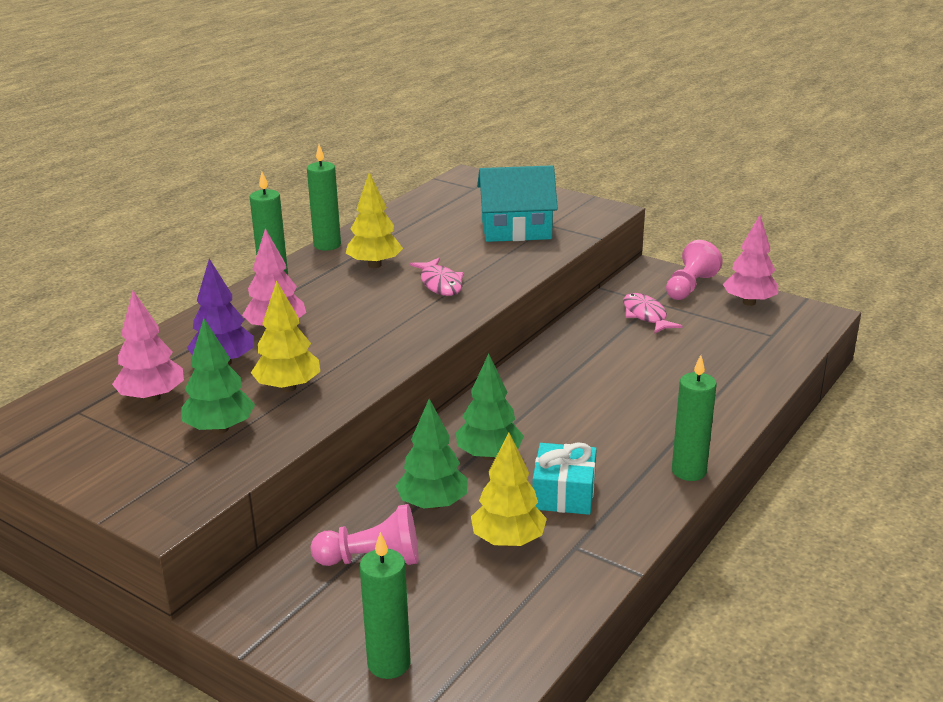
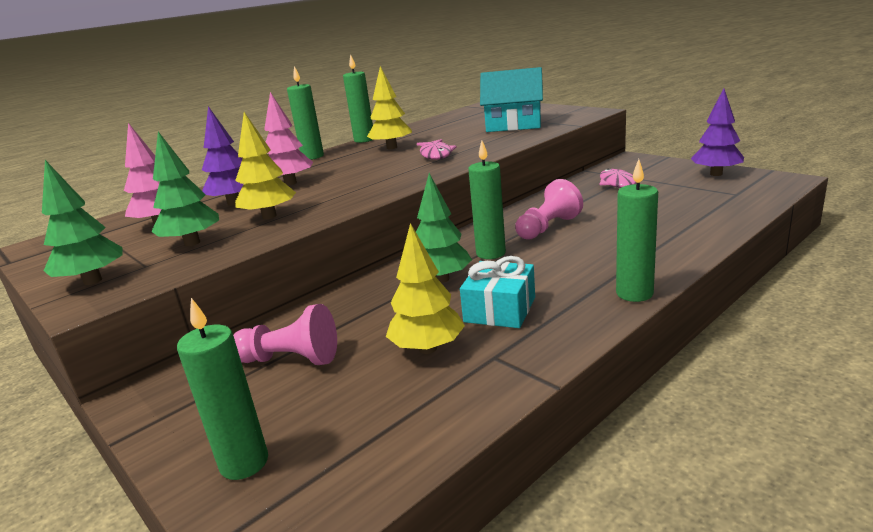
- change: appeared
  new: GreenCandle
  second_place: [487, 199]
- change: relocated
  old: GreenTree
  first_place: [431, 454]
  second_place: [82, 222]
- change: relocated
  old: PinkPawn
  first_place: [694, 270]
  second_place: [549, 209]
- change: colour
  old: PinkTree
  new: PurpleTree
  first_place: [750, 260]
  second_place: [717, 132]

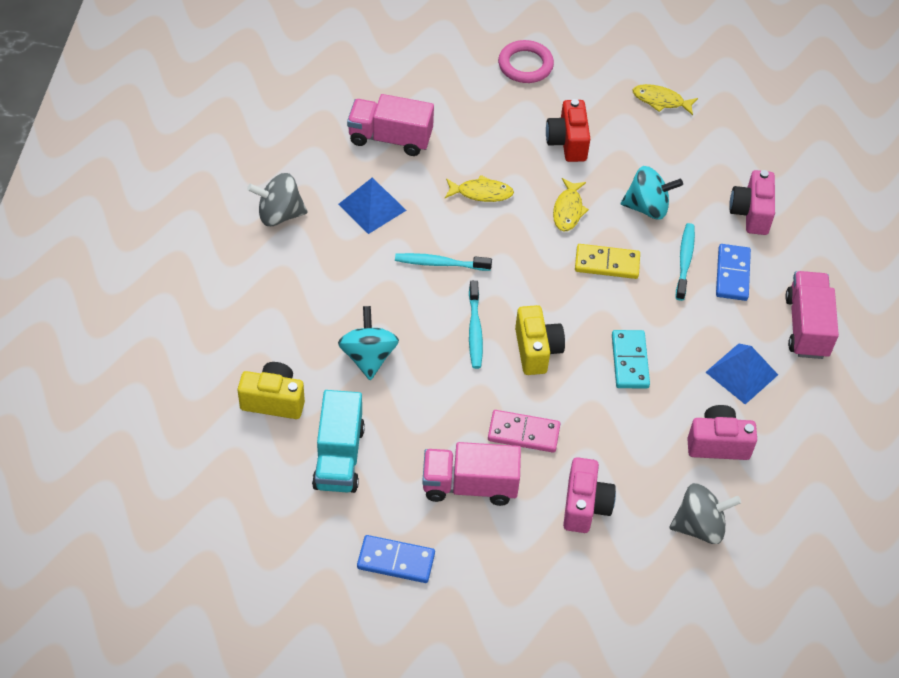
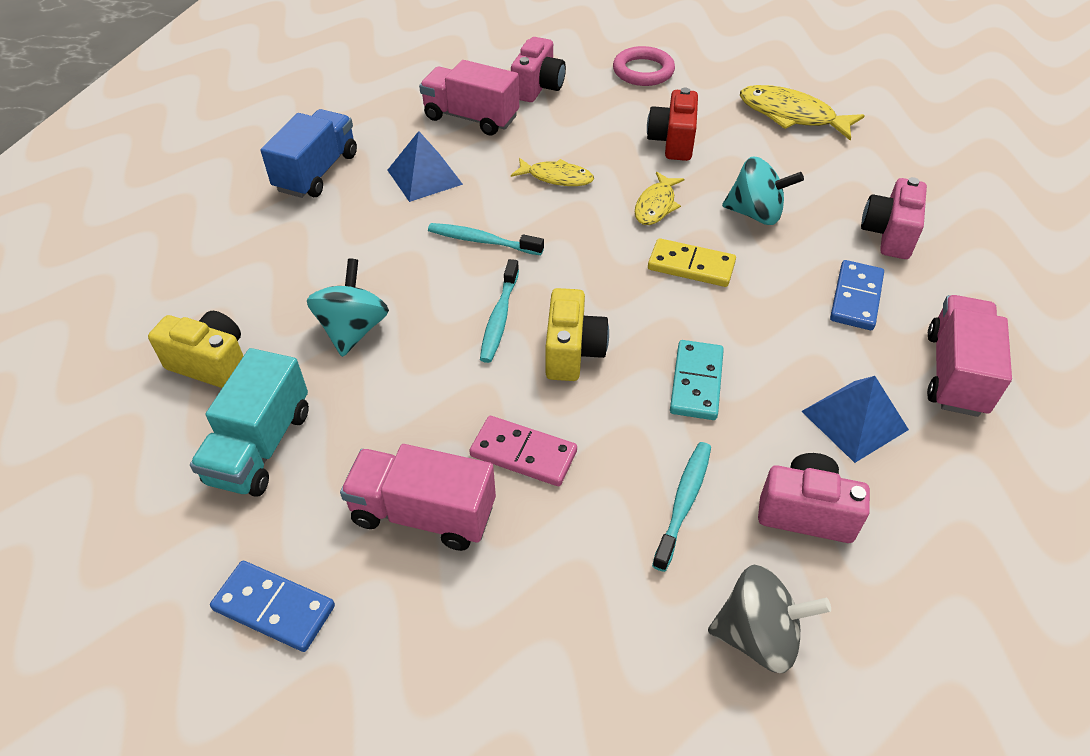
- change: relocated
  old: PinkCamera
  first_place: [589, 495]
  second_place: [538, 69]
- change: relocated
  old: TurquoiseToothbrush
  first_place: [685, 262]
  second_place: [681, 507]
- change: exchanged
  old: GreySpinningTop
  new: BlueTruck
  first_place: [277, 199]
  second_place: [309, 153]
- change: size
  old: YellowFish
  first_place: [665, 99]
  second_place: [802, 113]
  factor: 1.61

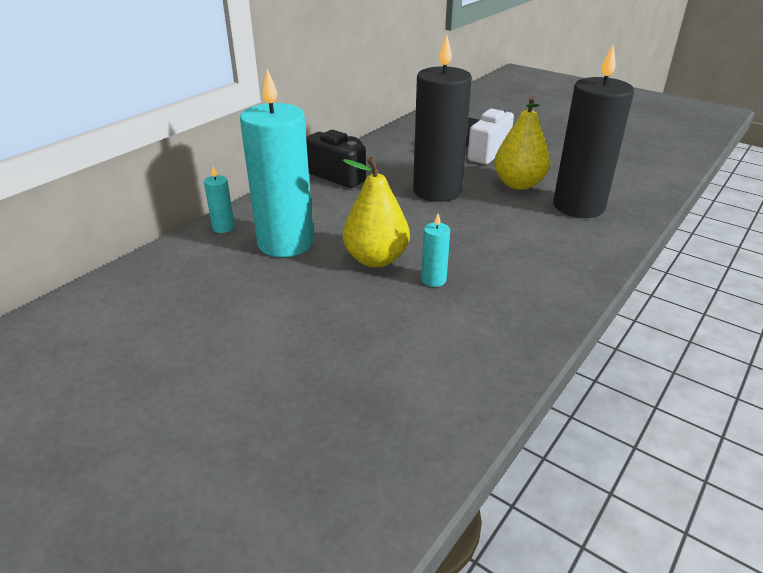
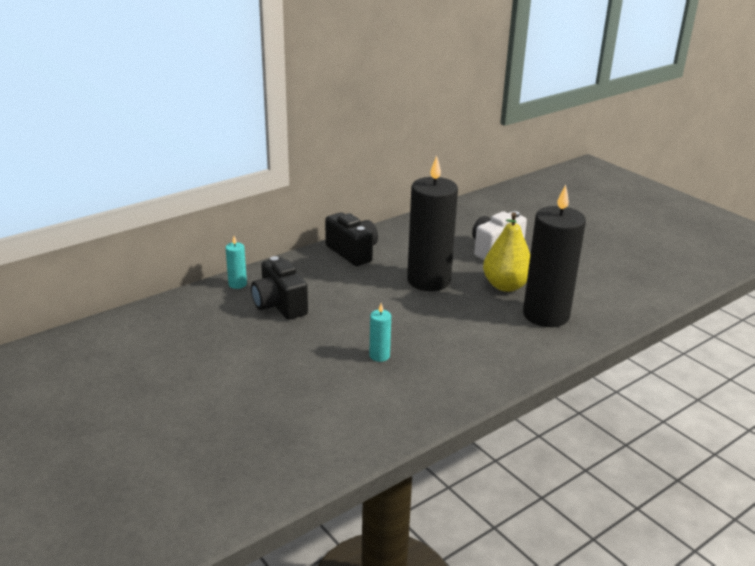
- change: missing
  old: YellowPear
  first_place: [376, 212]
- change: exchanged
  old: TurquoiseCandle
  new: BlackCamera
  first_place: [277, 163]
  second_place: [279, 288]

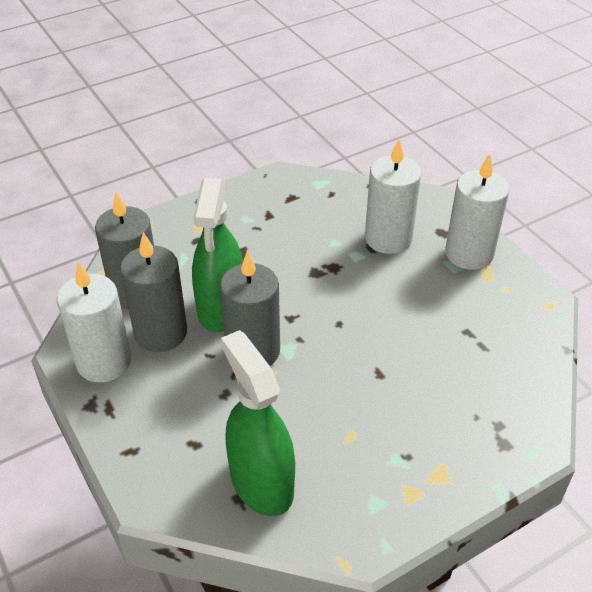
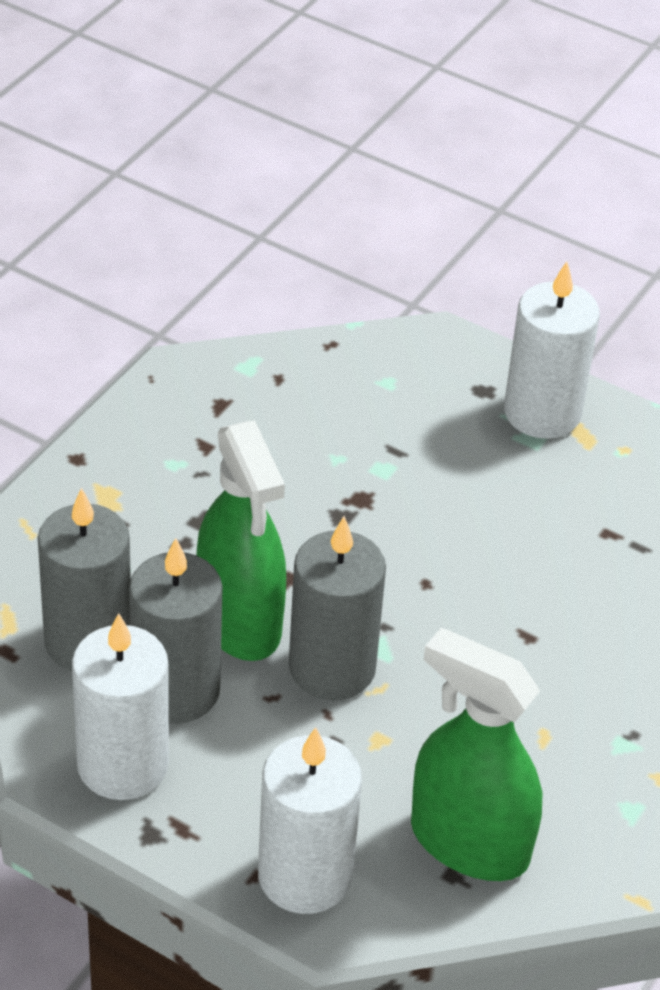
- change: relocated
  old: WhiteCandle
  first_place: [393, 196]
  second_place: [310, 820]

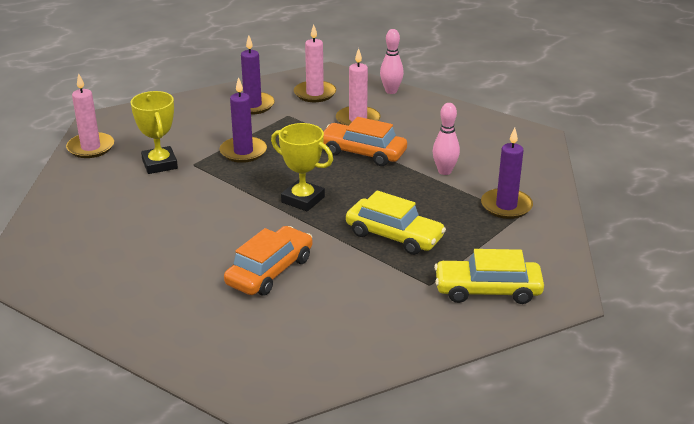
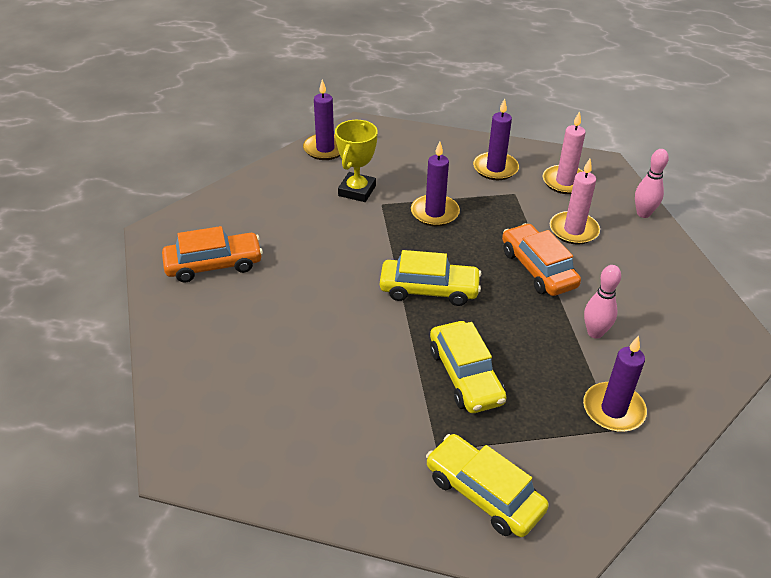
- change: relocated
  old: OrangeCar
  first_place: [268, 261]
  second_place: [212, 254]
- change: exchanged
  old: YellowTrophy
  new: YellowCar
  first_place: [302, 167]
  second_place: [431, 278]
- change: colour
  old: PinkCandle
  new: PurpleCandle
  first_place: [90, 115]
  second_place: [321, 119]

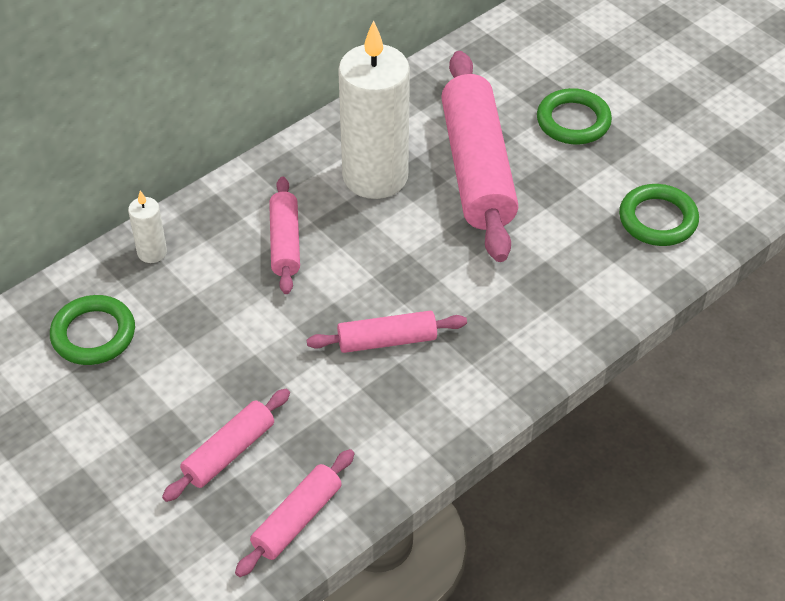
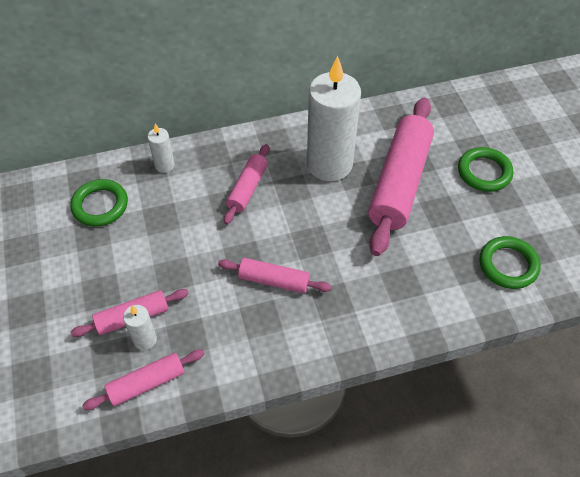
- change: appeared
  new: WhiteCandle
  second_place: [140, 327]

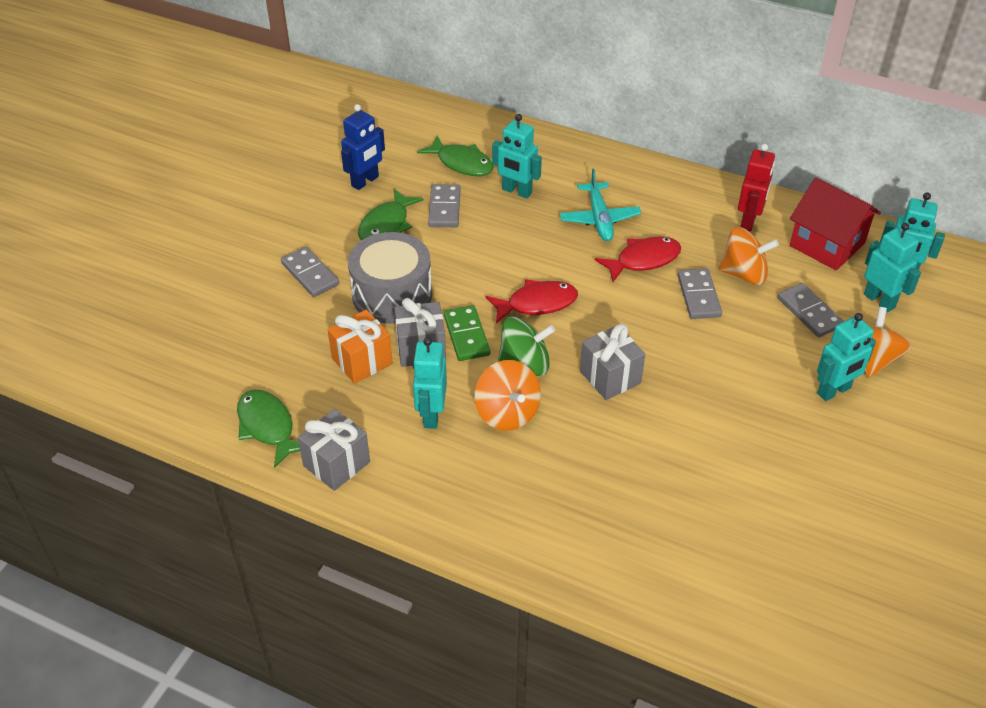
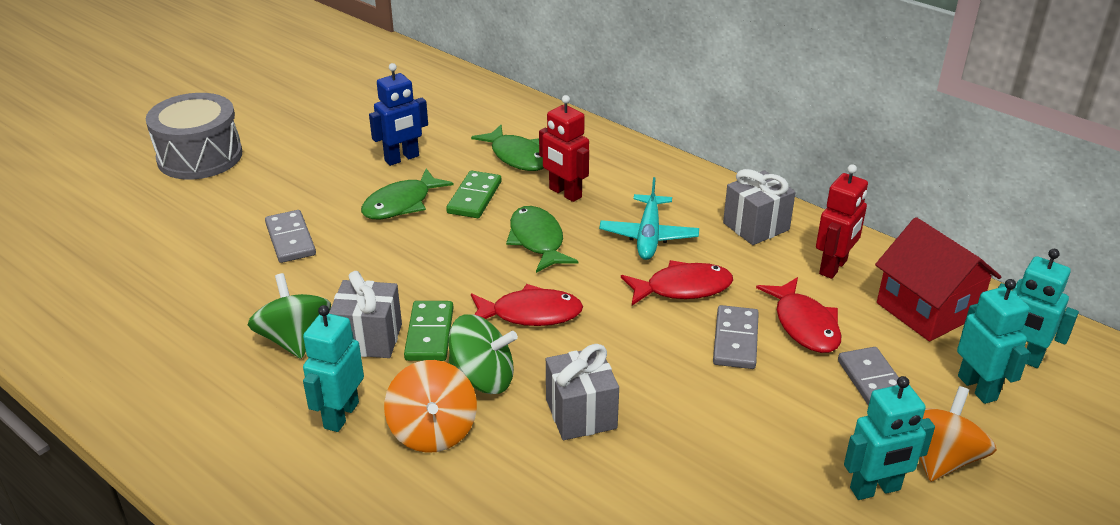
- change: relocated
  old: GreenFish
  first_place: [268, 429]
  second_place: [542, 239]
- change: relocated
  old: GreyGift
  first_place: [334, 450]
  second_place: [759, 207]
- change: relocated
  old: GreyDrum
  first_place: [390, 278]
  second_place: [194, 136]
- change: exchanged
  old: OrangeGift
  new: GreenSpinningTop
  first_place: [360, 347]
  second_place: [289, 316]
- change: exchanged
  old: OrangeSpinningTop
  new: RedFish
  first_place: [749, 256]
  second_place: [798, 315]
- change: colour
  old: GreyDomino
  new: GreenDomino
  first_place: [444, 205]
  second_place: [473, 194]
- change: colour
  old: TurquoiseRobot
  new: RedRobot
  first_place: [517, 156]
  second_place: [564, 148]

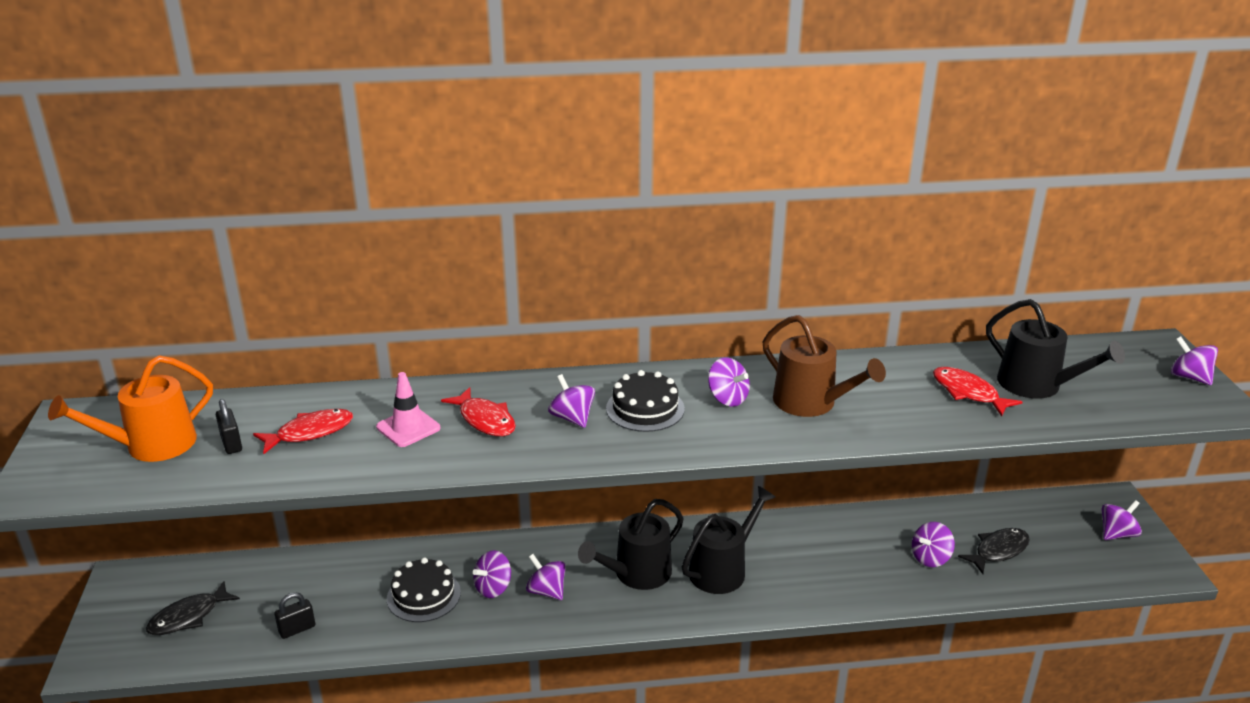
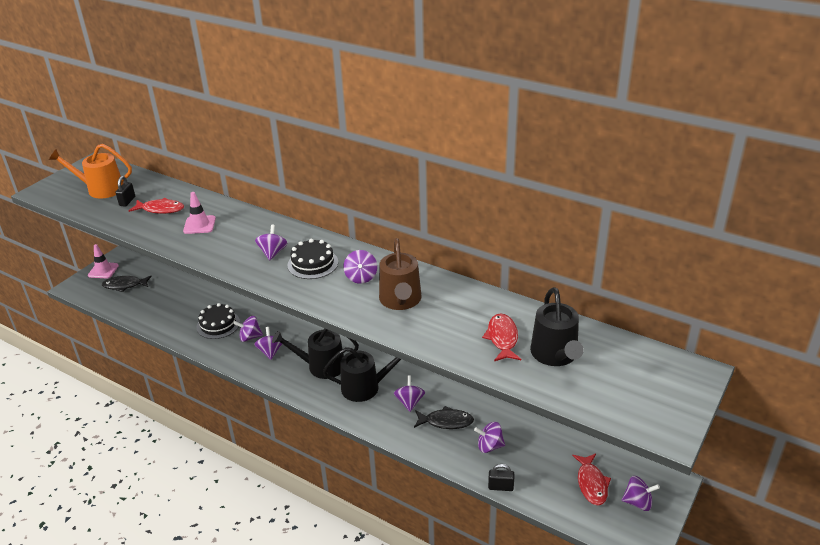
- change: appeared
  new: PinkTrafficCone
  second_place: [103, 261]
- change: relocated
  old: BlackPadlock
  first_place: [294, 615]
  second_place: [501, 477]
- change: relocated
  old: RedFish
  first_place: [478, 411]
  second_place: [591, 479]
- change: relocated
  old: BlackFish
  first_place: [994, 551]
  second_place: [444, 417]
- change: relocated
  old: PurpleSpinningTop
  first_place: [1194, 360]
  second_place: [409, 393]

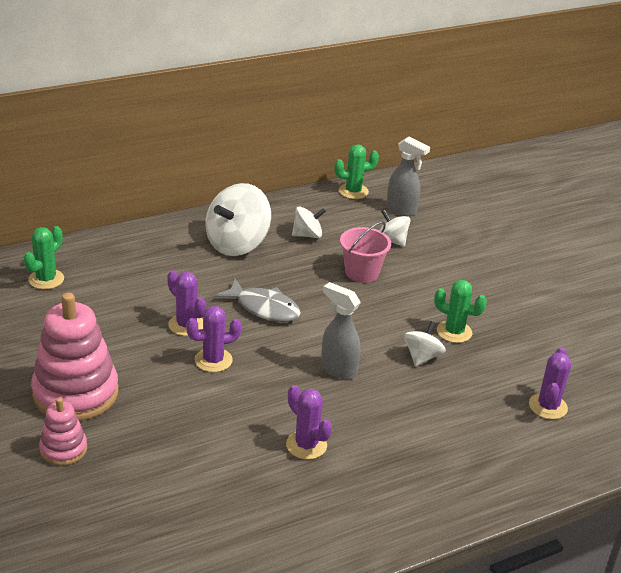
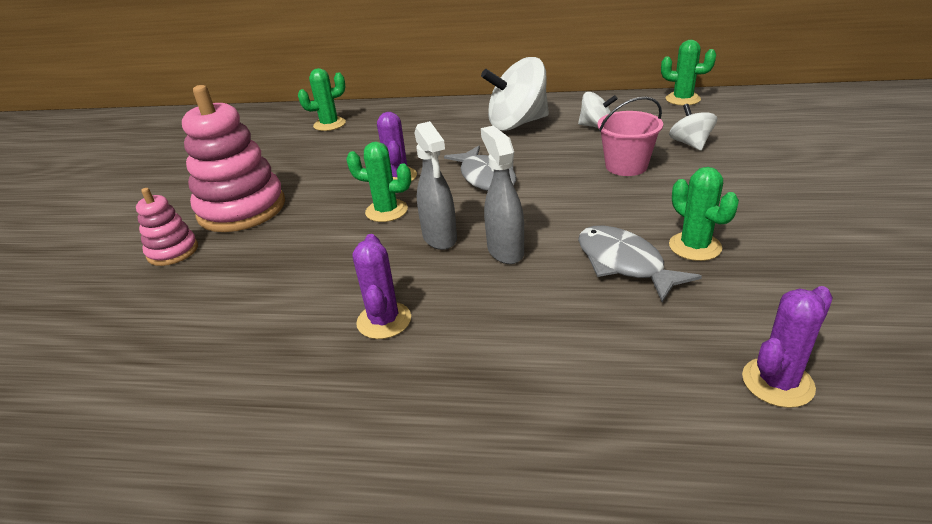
- change: relocated
  old: GreySprayBottle
  first_place: [408, 176]
  second_place: [435, 185]
- change: exchanged
  old: WhiteSpinningTop
  new: GreyFish
  first_place: [425, 343]
  second_place: [640, 264]
- change: colour
  old: PurpleCactus
  new: GreenCactus
  first_place: [214, 339]
  second_place: [378, 182]

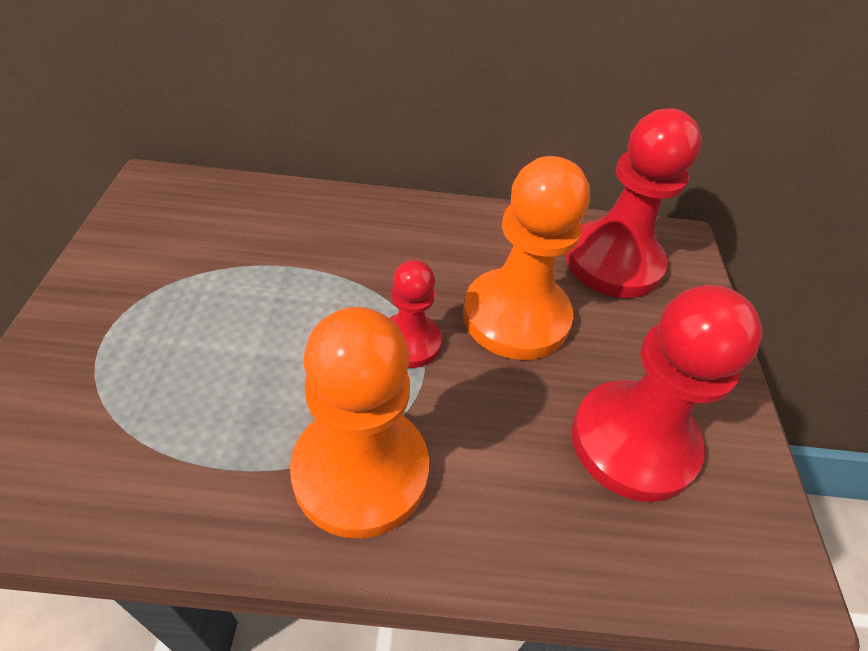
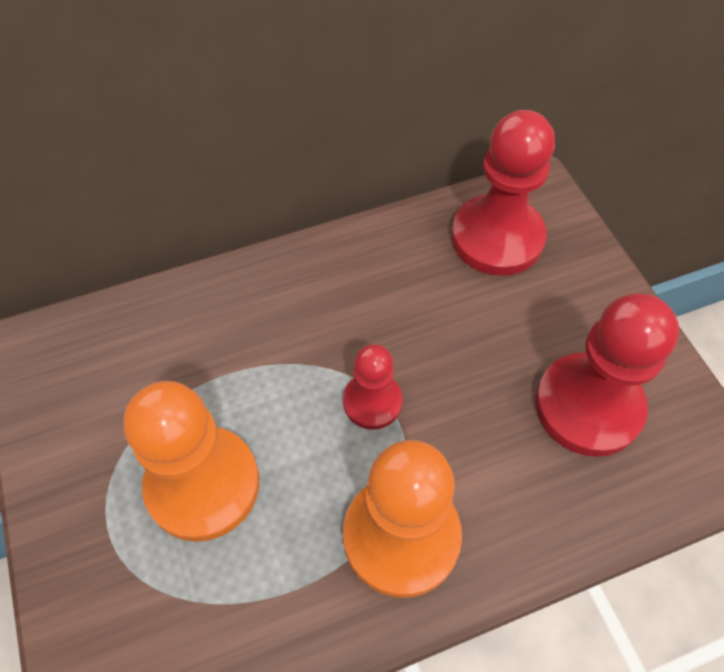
- change: relocated
  old: OrangePawn
  first_place: [526, 258]
  second_place: [191, 461]

